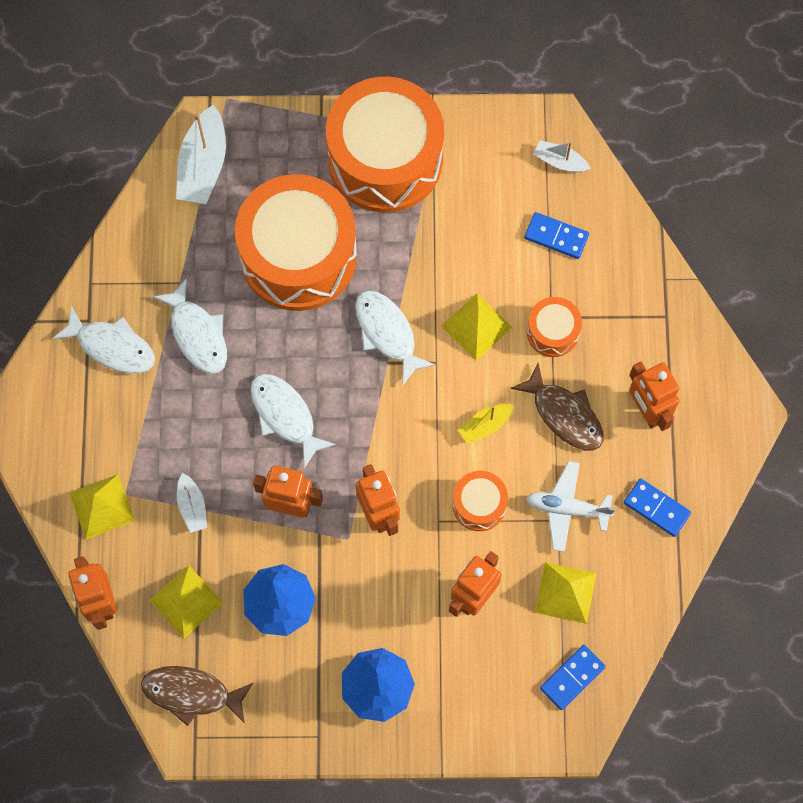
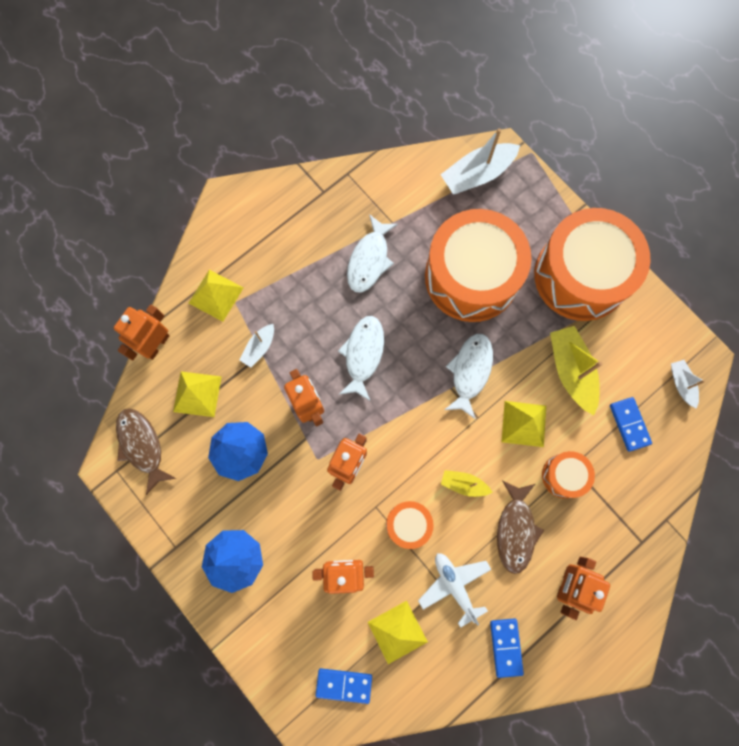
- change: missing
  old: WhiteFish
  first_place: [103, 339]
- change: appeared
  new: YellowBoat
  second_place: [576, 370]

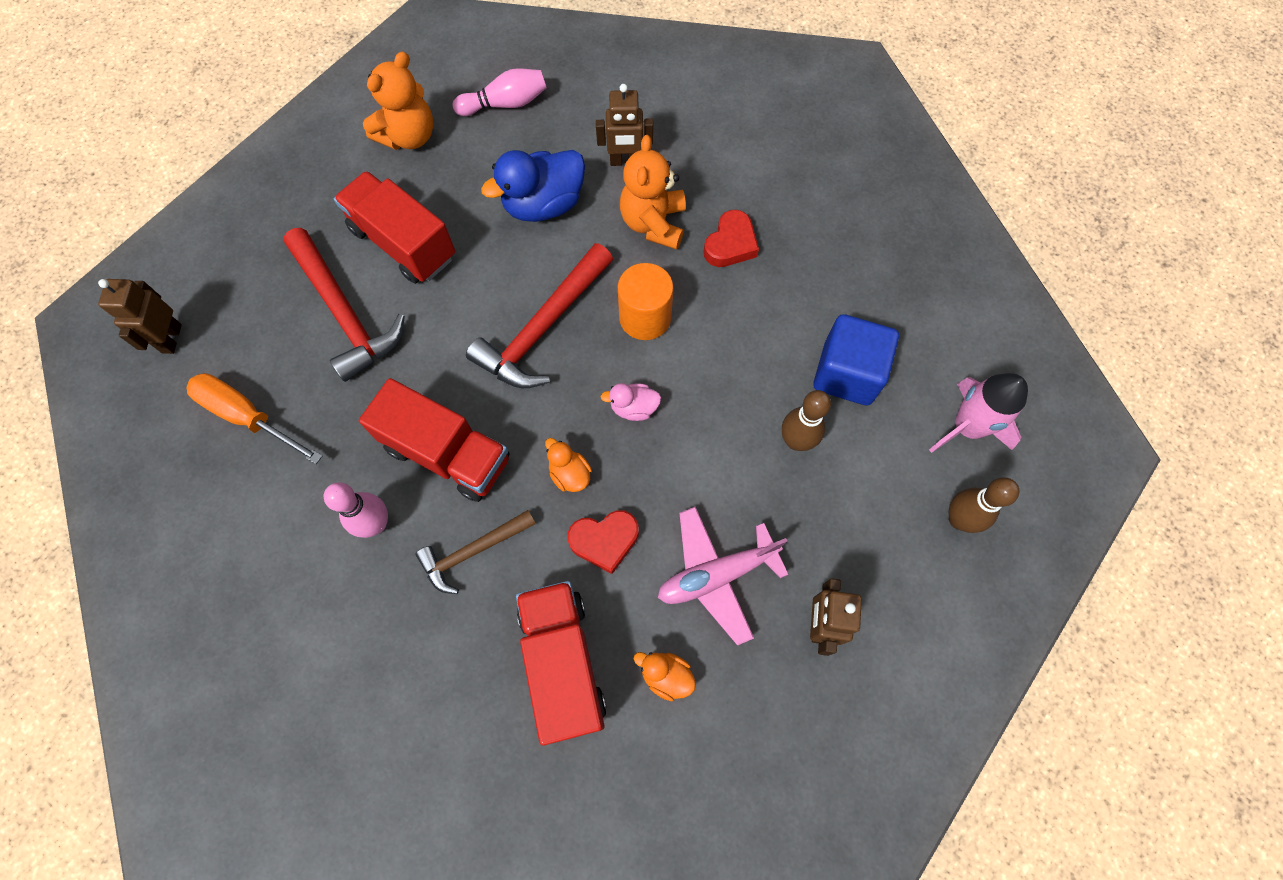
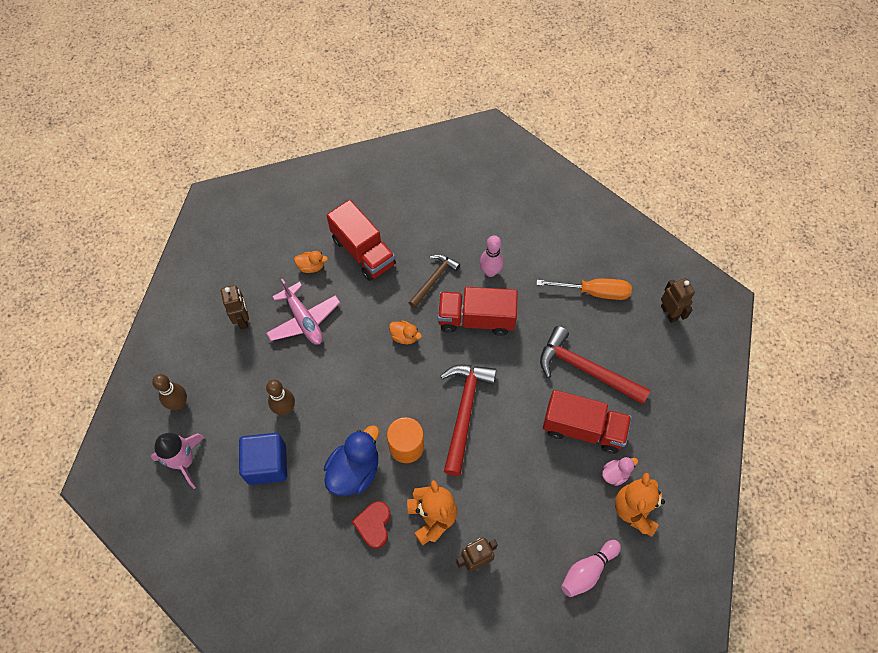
- change: missing
  old: RedHeart
  first_place: [603, 542]
- change: relocated
  old: BlueDuck
  first_place: [533, 186]
  second_place: [351, 460]
- change: relocated
  old: PinkDuck
  first_place: [630, 402]
  second_place: [620, 471]
- change: spun
  old: PinkPlane
  first_place: [723, 576]
  second_place: [303, 312]
  degrees: 105

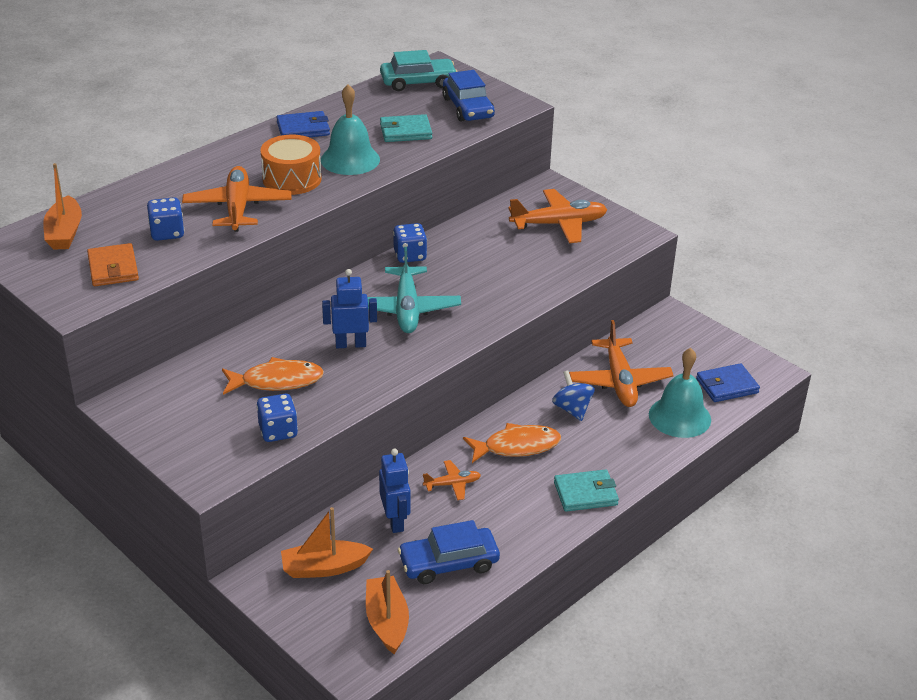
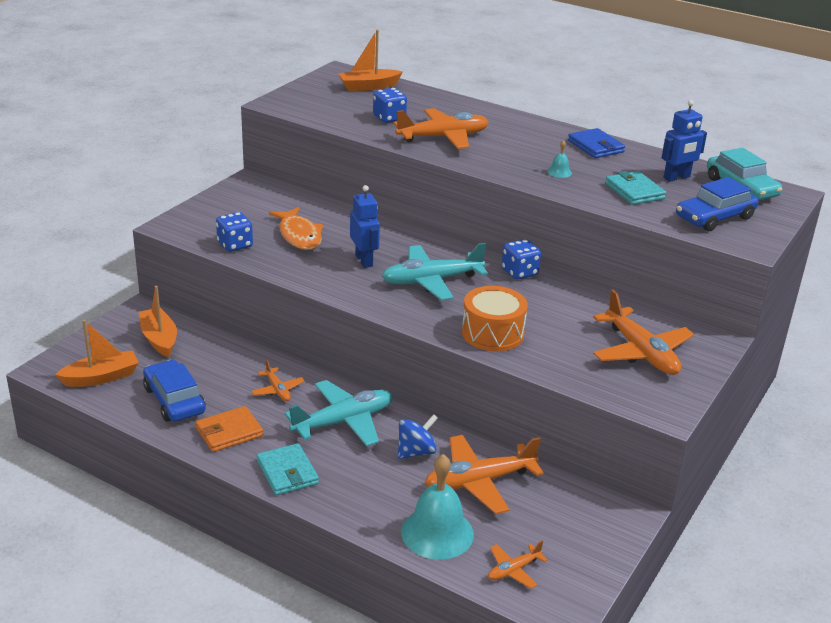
- change: relocated
  old: OrangeWallet
  first_place: [113, 264]
  second_place: [229, 429]
- change: relocated
  old: OrangeDrum
  first_place: [290, 165]
  second_place: [495, 318]
- change: relocated
  old: BlueRobot
  first_place: [395, 491]
  second_place: [684, 141]
- change: exchanged
  old: OrangeFish
  new: TurquoisePlane
  first_place: [512, 443]
  second_place: [339, 413]
- change: exchanged
  old: BlueWallet
  new: OrangePlane
  first_place: [728, 382]
  second_place: [518, 565]
- change: size
  old: TurquoiseBell
  first_place: [350, 129]
  second_place: [559, 159]
  factor: 0.43

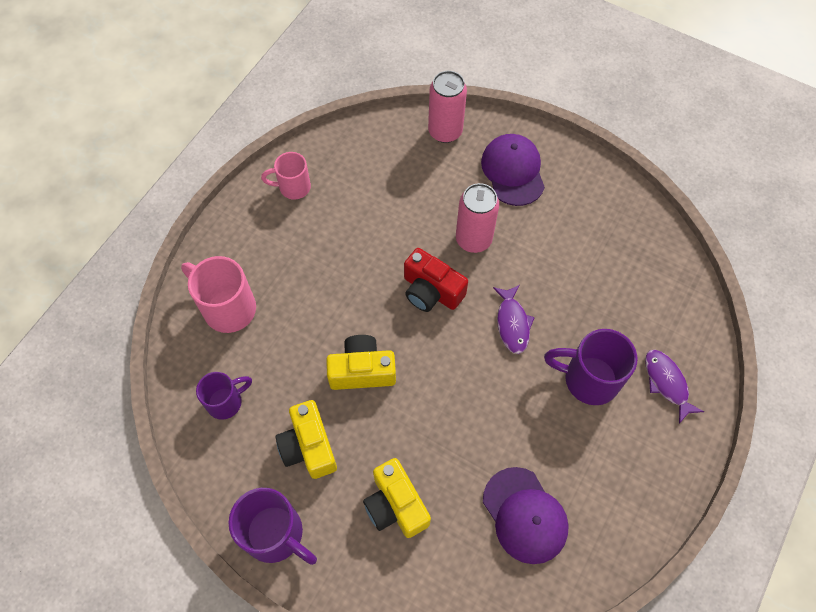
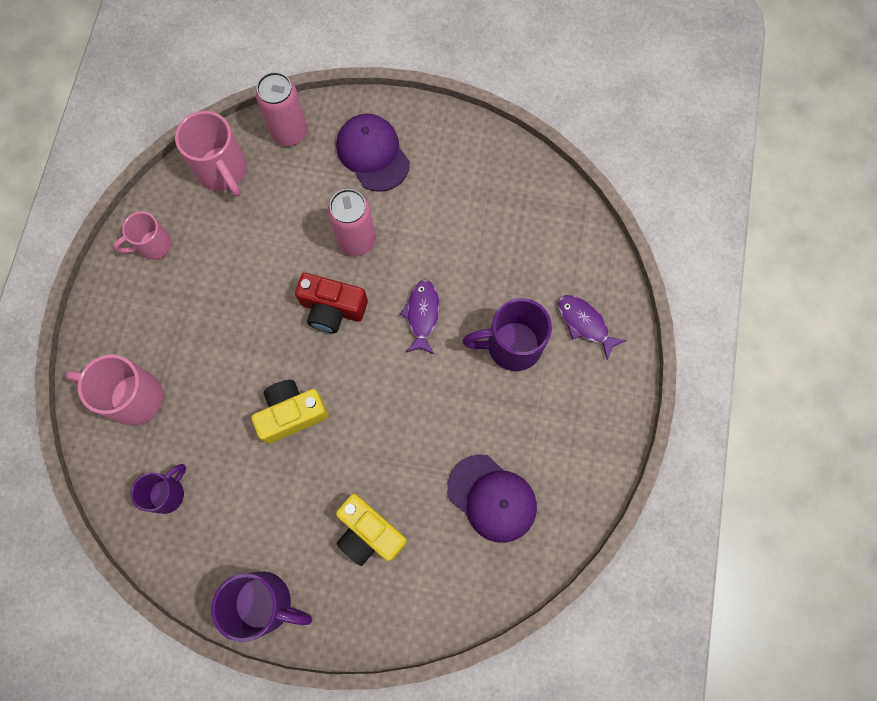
- change: missing
  old: YellowCamera
  first_place: [306, 439]
- change: appeared
  new: PinkMug
  second_place: [211, 154]
- change: spun
  old: PurpleFish
  first_place: [514, 319]
  second_place: [420, 317]
  degrees: -150

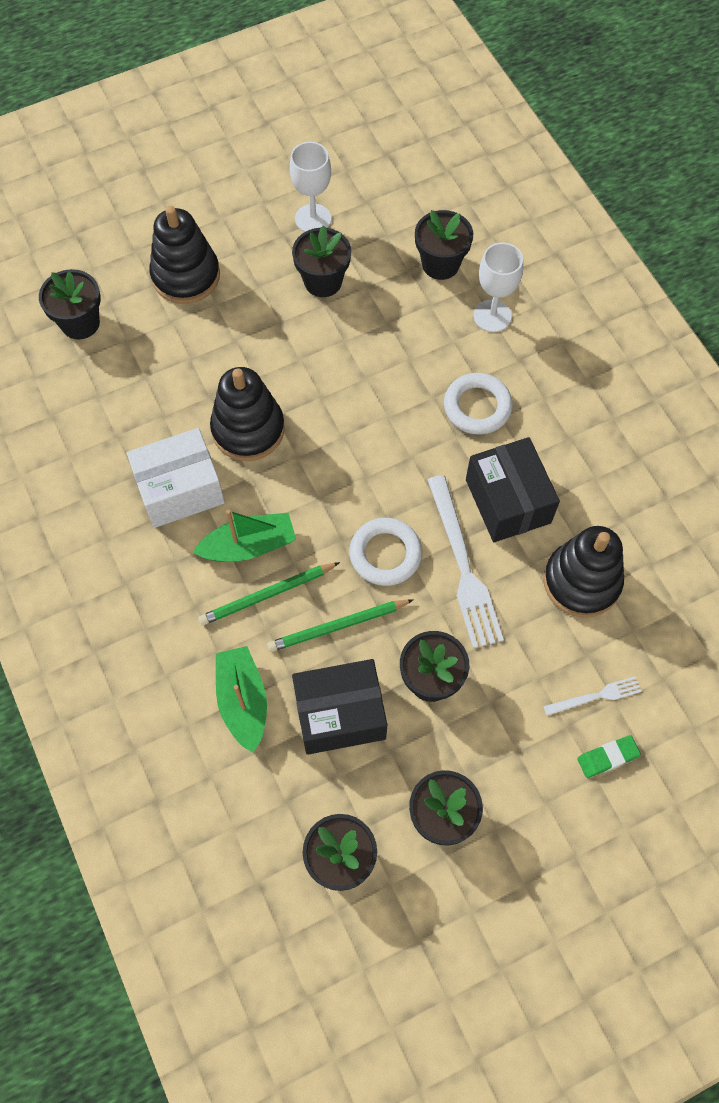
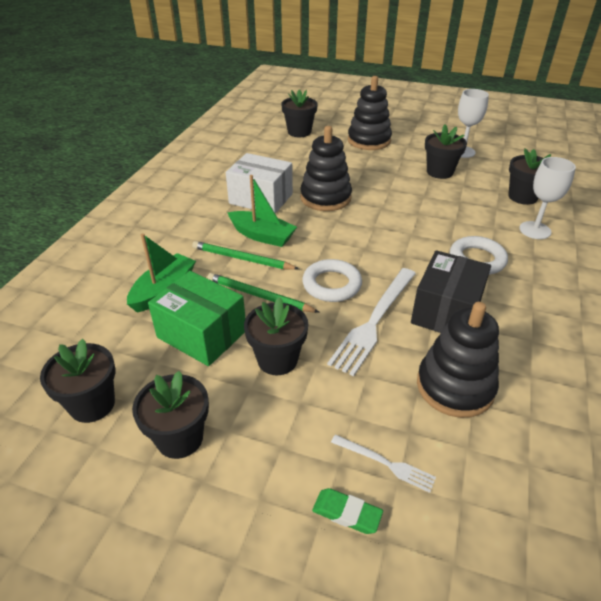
- change: colour
  old: BlackBox
  new: GreenBox
  first_place: [339, 707]
  second_place: [196, 318]

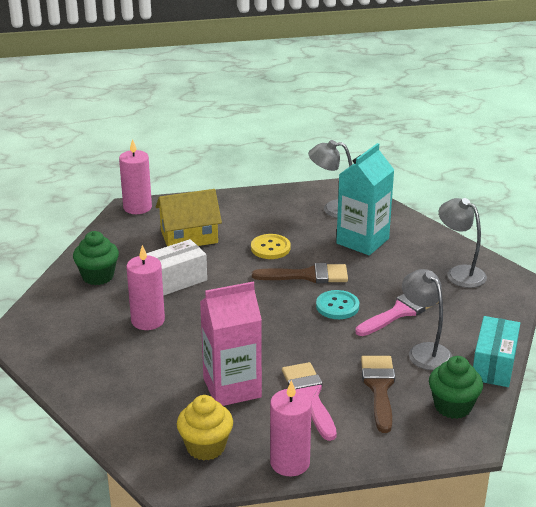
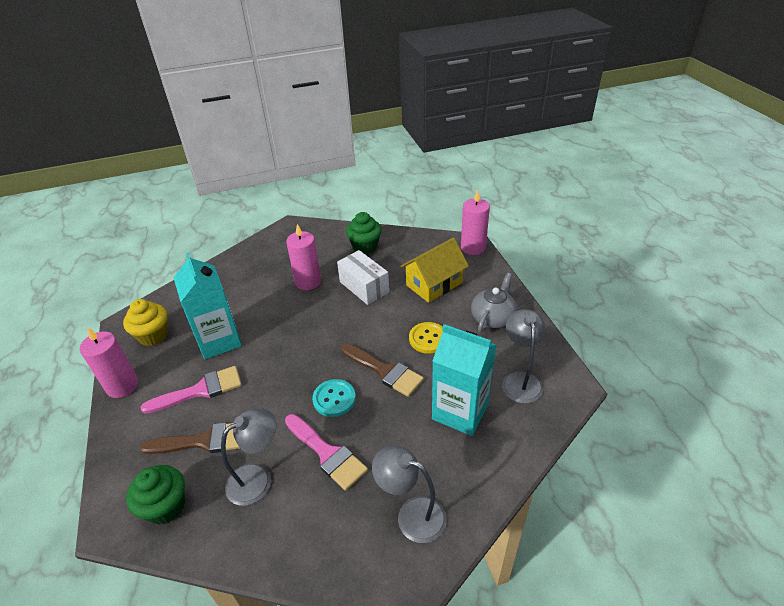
- change: missing
  old: TurquoiseBox
  first_place: [496, 351]
- change: appeared
  new: GreyTeapot
  second_place: [494, 302]
- change: colour
  old: PinkCarton
  new: TurquoiseCarton
  first_place: [231, 344]
  second_place: [208, 306]
- change: spun
  old: YellowHouse
  first_place: [189, 217]
  second_place: [435, 270]
  degrees: 75
- change: spun
  old: BrownBrush
  first_place: [300, 273]
  second_place: [382, 370]
  degrees: -45
- change: spun
  old: GreyLamp
  first_place: [463, 243]
  second_place: [409, 494]
  degrees: -105

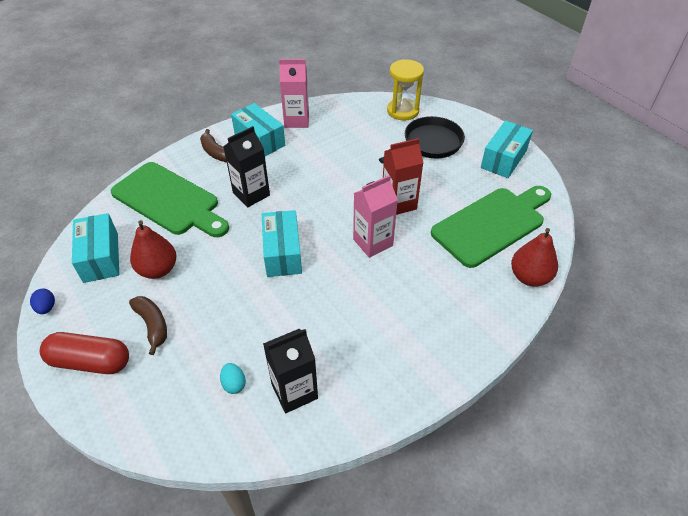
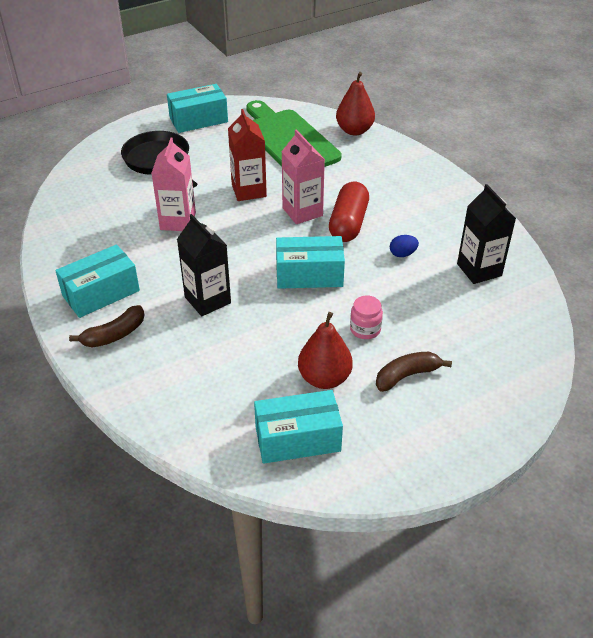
- change: missing
  old: GreenCuttingBoard
  first_place: [169, 199]
- change: missing
  old: TurquoiseEgg
  first_place: [233, 378]
- change: missing
  old: YellowHourglass
  first_place: [405, 90]
- change: appeared
  new: PinkJar
  second_place: [366, 317]
- change: relocated
  old: BlueEgg
  first_place: [42, 301]
  second_place: [404, 246]
- change: relocated
  old: RedCapsule
  first_place: [84, 353]
  second_place: [349, 212]
- change: relocated
  old: PinkCarton
  first_place: [294, 93]
  second_place: [174, 184]
- change: spun
  old: TurquoiseBox
  first_place: [507, 149]
  second_place: [197, 108]
  degrees: -60

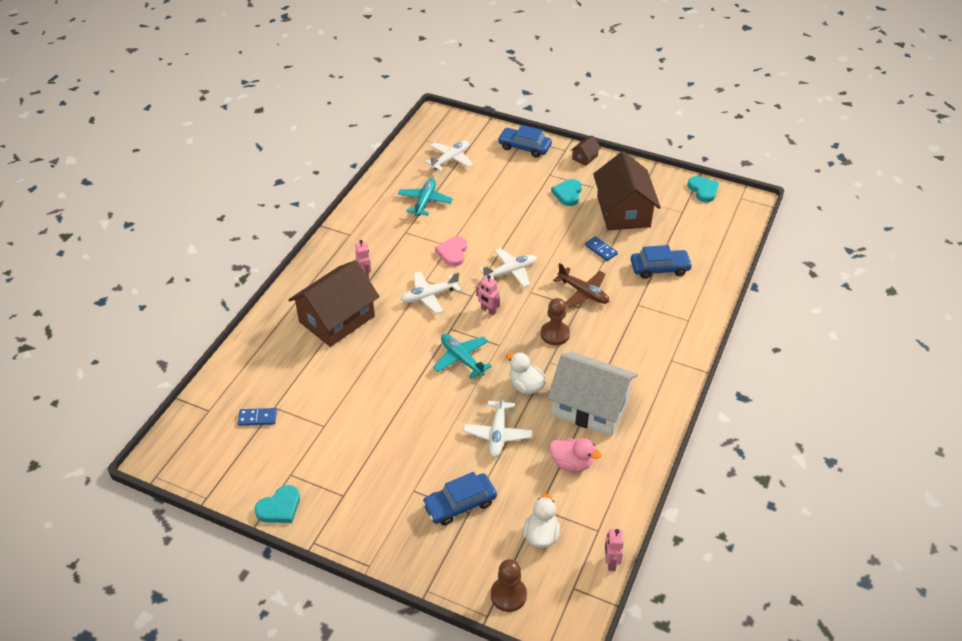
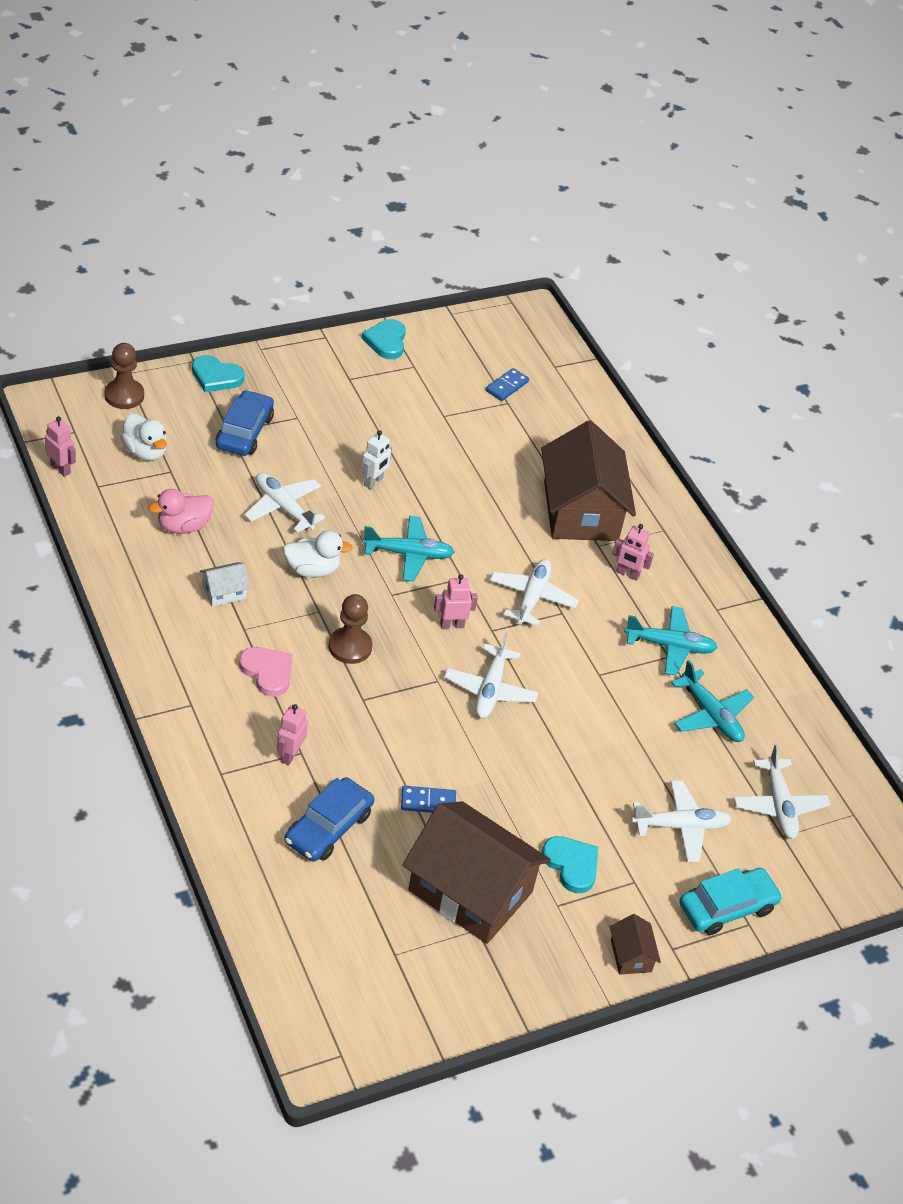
- change: missing
  old: BrownPlane
  first_place: [581, 285]
- change: appeared
  new: PinkRobot
  second_place: [292, 734]
- change: appeared
  new: WhiteRobot
  second_place: [376, 459]
- change: appeared
  new: TurquoisePlane
  second_place: [671, 641]
- change: appeared
  new: WhitePlane
  second_place: [681, 821]
- change: relocated
  old: PinkHeart
  first_place: [451, 251]
  second_place: [266, 672]
- change: relocated
  old: TurquoiseHeart
  first_place: [703, 189]
  second_place: [218, 373]
- change: colour
  old: BlueCar
  new: TurquoiseCar
  first_place: [525, 141]
  second_place: [731, 901]
- change: size
  old: WhiteHouse
  first_place: [592, 394]
  second_place: [225, 584]
  factor: 0.41

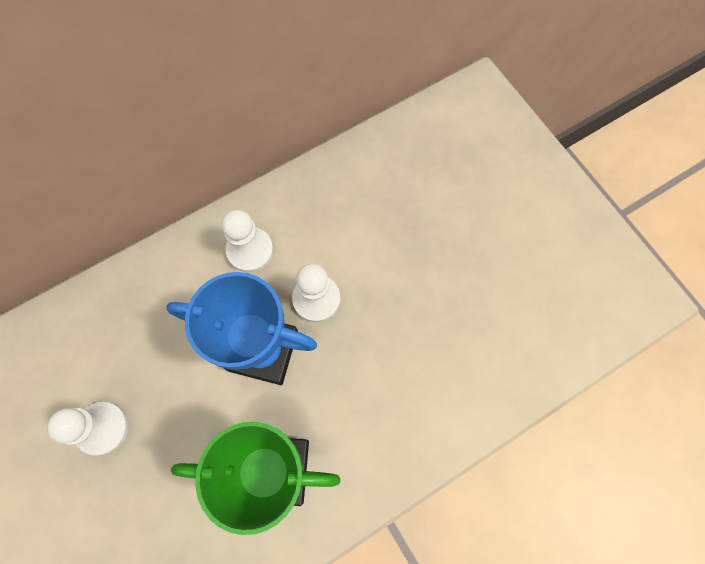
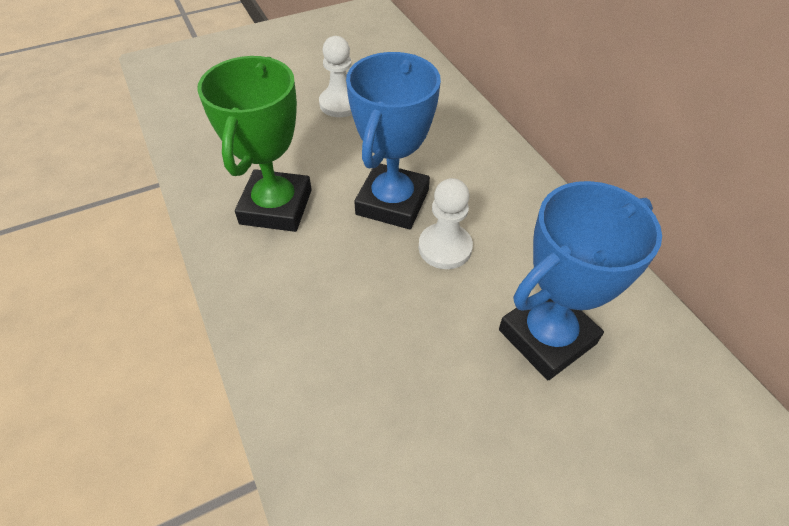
- change: missing
  old: WhitePawn
  first_place: [247, 241]
- change: appeared
  new: BlueTrophy
  second_place: [580, 280]

